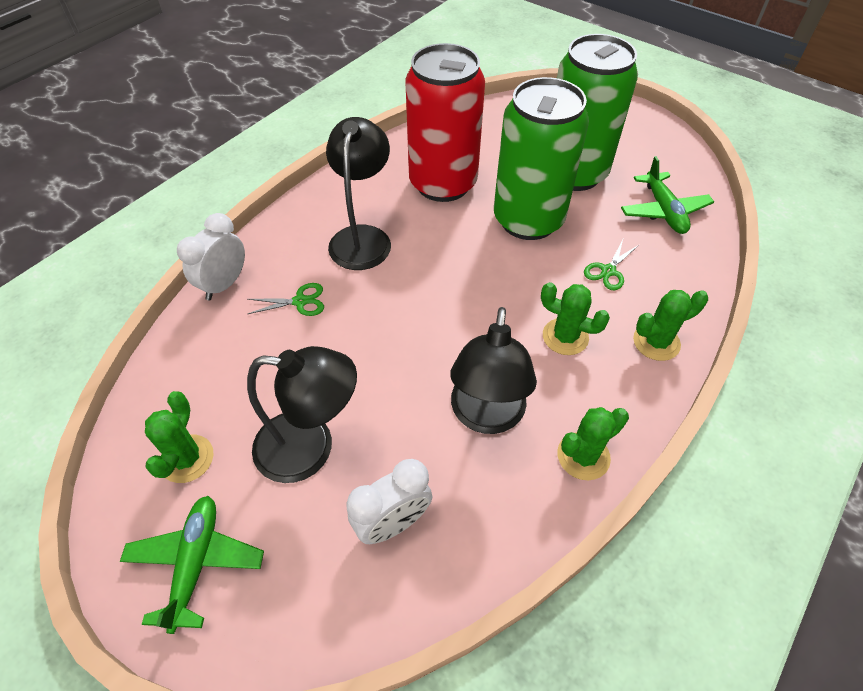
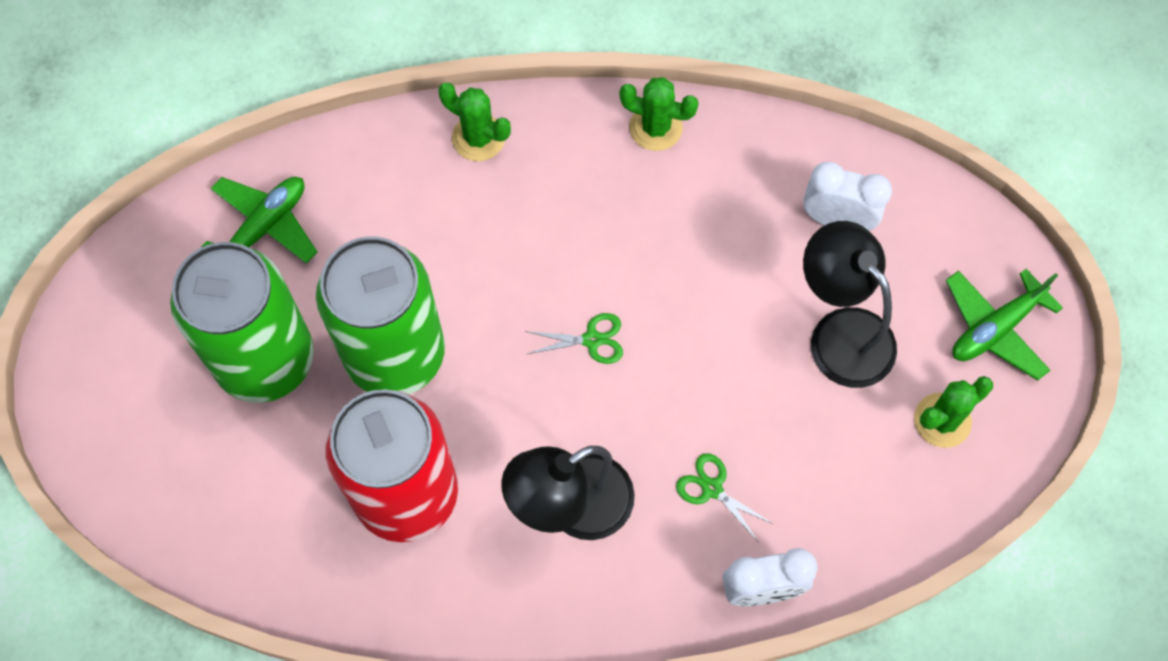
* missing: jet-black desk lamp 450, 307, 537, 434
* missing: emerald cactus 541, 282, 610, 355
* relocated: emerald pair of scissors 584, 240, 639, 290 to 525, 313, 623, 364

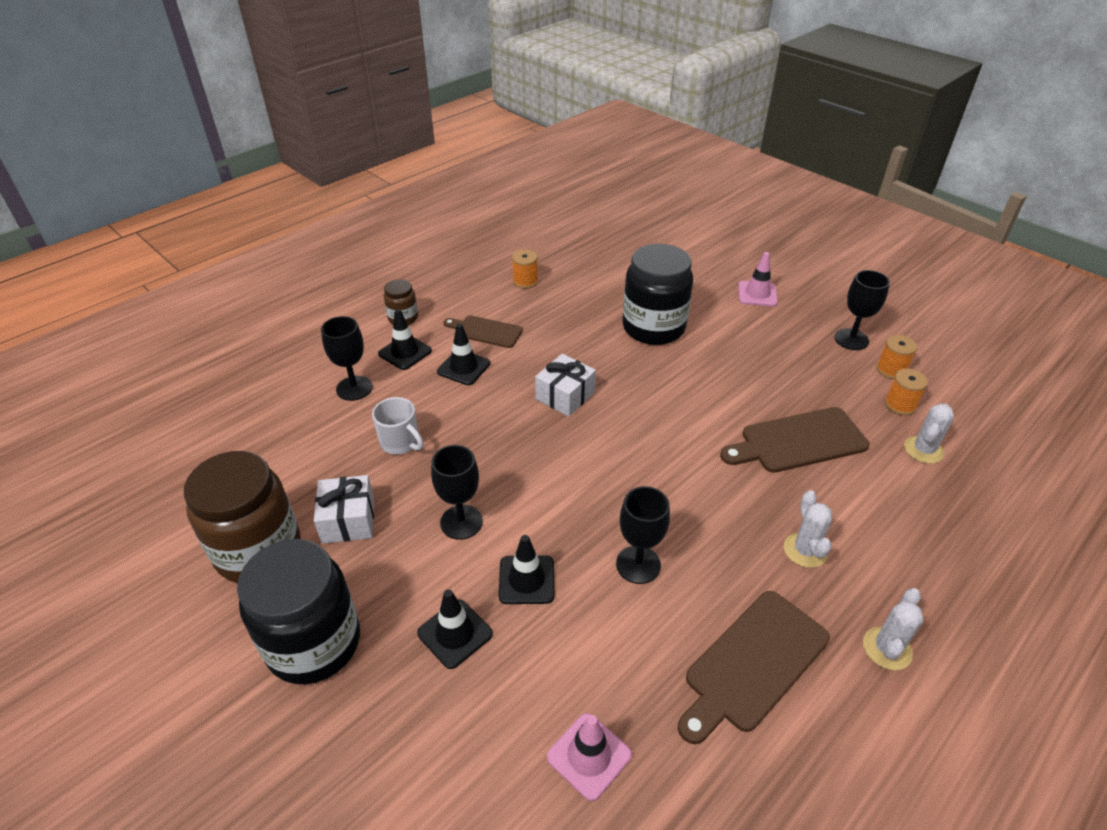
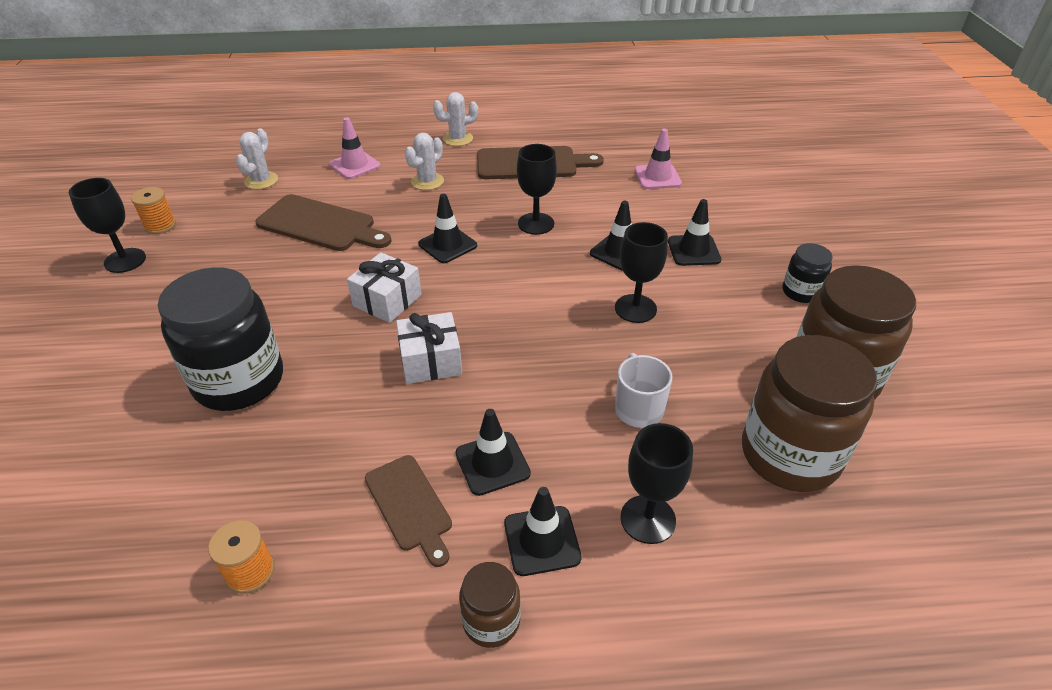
* size: jet-black preserve jar 237, 539, 360, 684 = 782, 243, 833, 303 x0.48
* relocated: pure white gift 314, 475, 374, 544 to 347, 252, 422, 323
* relocated: rose-pink road cone 738, 252, 778, 307 to 329, 117, 381, 179
* missing: orange bobbin 885, 369, 928, 415
* spun: pure white cactus 904, 404, 954, 464 = 236, 128, 278, 189 60 degrees counterclockwise
* appeared: jet-black road cone 418, 194, 477, 263
* appeared: dark brown preserve jar 742, 335, 878, 492

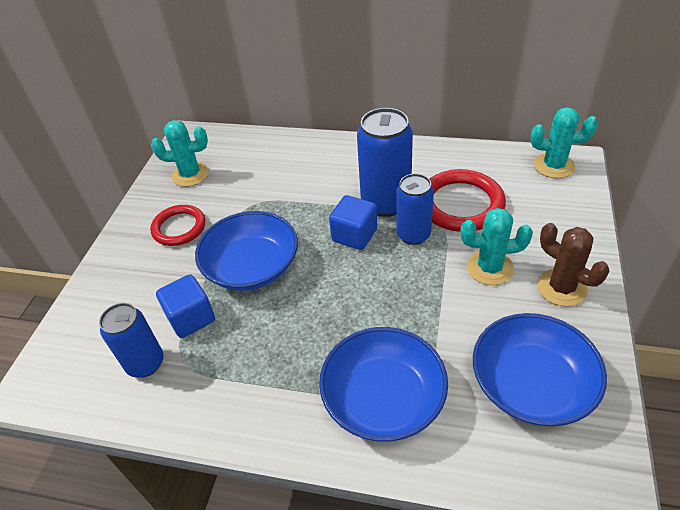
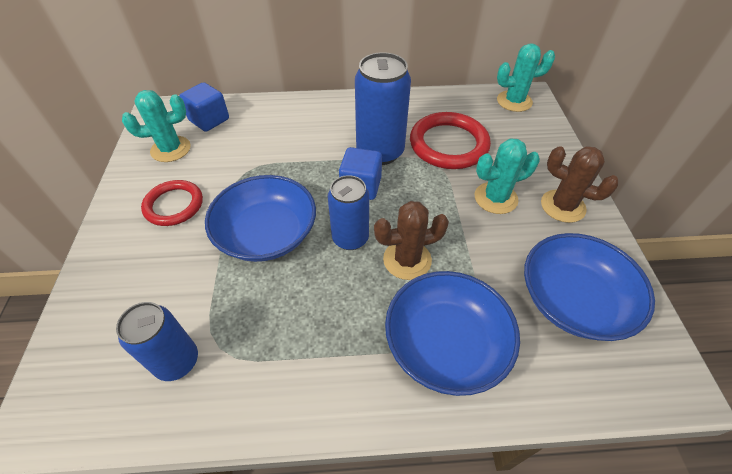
* relocated: cobalt cube 156, 274, 215, 338 to 179, 82, 229, 132
* relocated: cobalt can 396, 174, 434, 245 to 328, 175, 369, 250
* appeared: dark brown cactus 374, 201, 449, 280

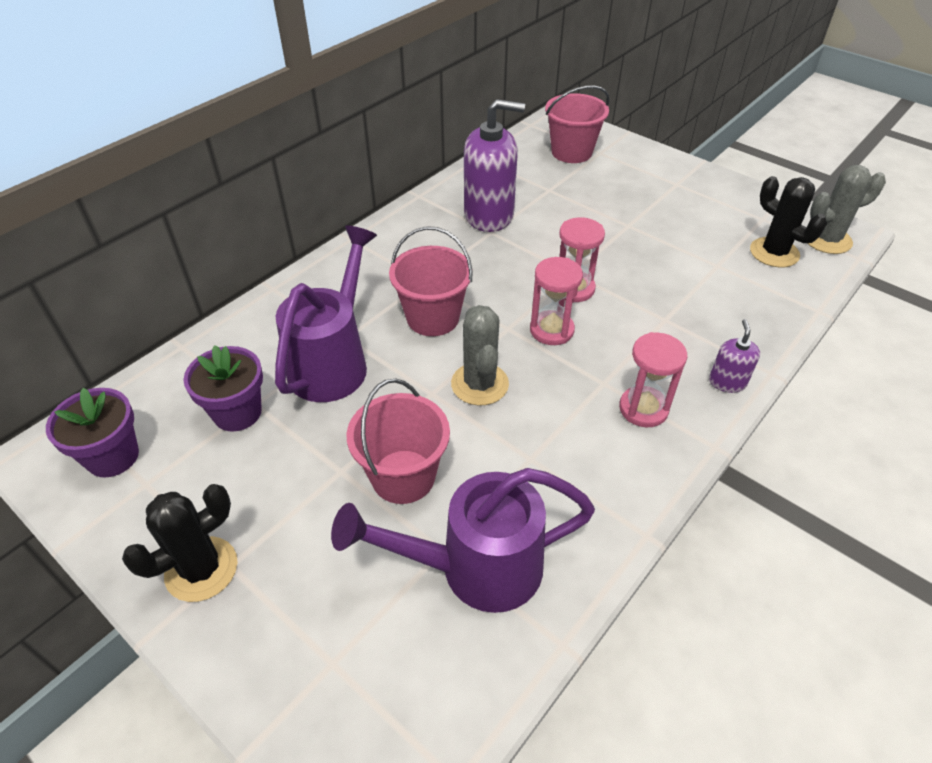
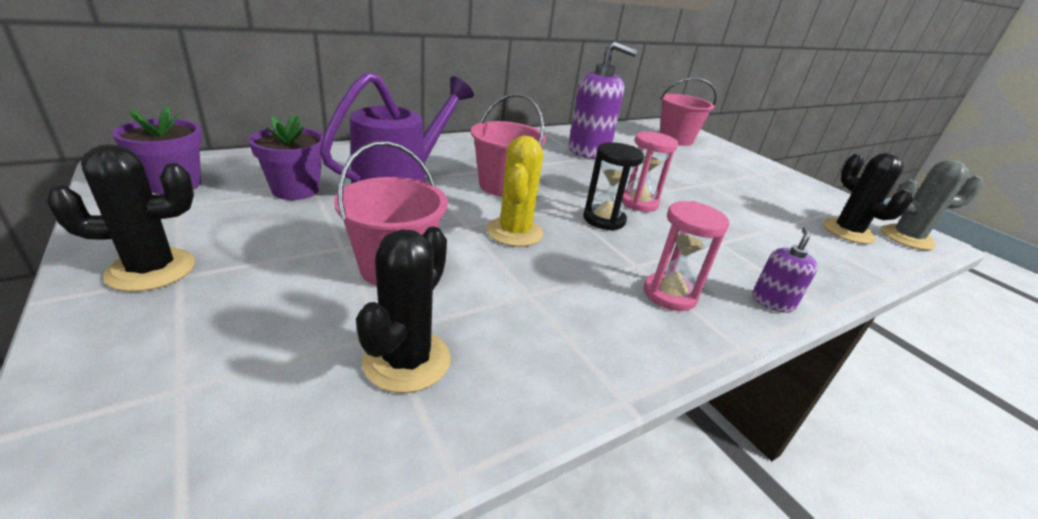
* exchanged: royal purple watering pot 331, 468, 595, 613 to jet-black cactus 356, 227, 451, 393
* colour: ash-grey cactus 451, 305, 509, 406 to golden cactus 487, 136, 543, 247
* colour: rose-pink sand timer 530, 257, 583, 345 to jet-black sand timer 583, 142, 644, 231

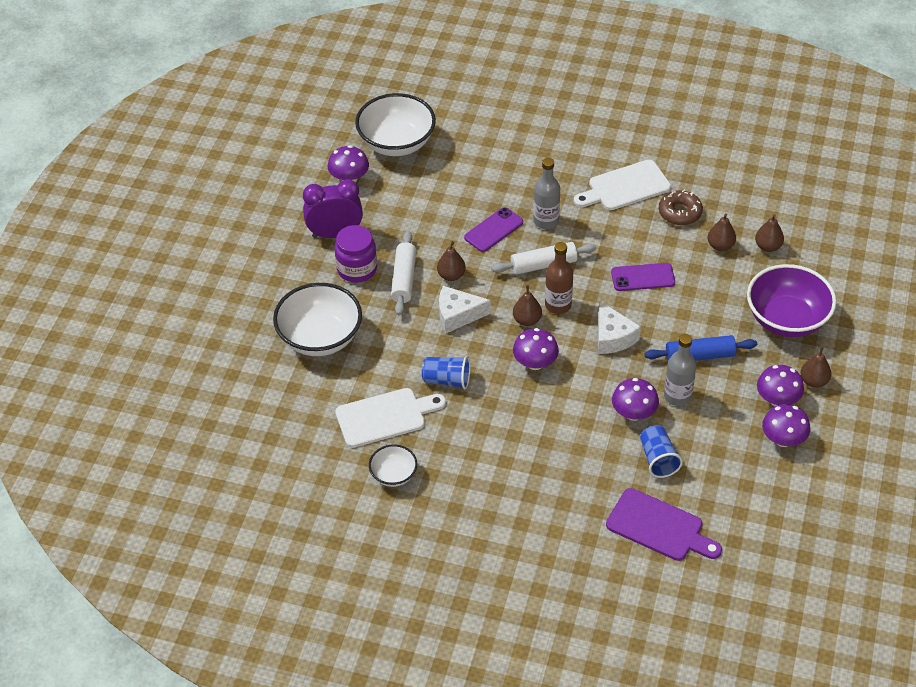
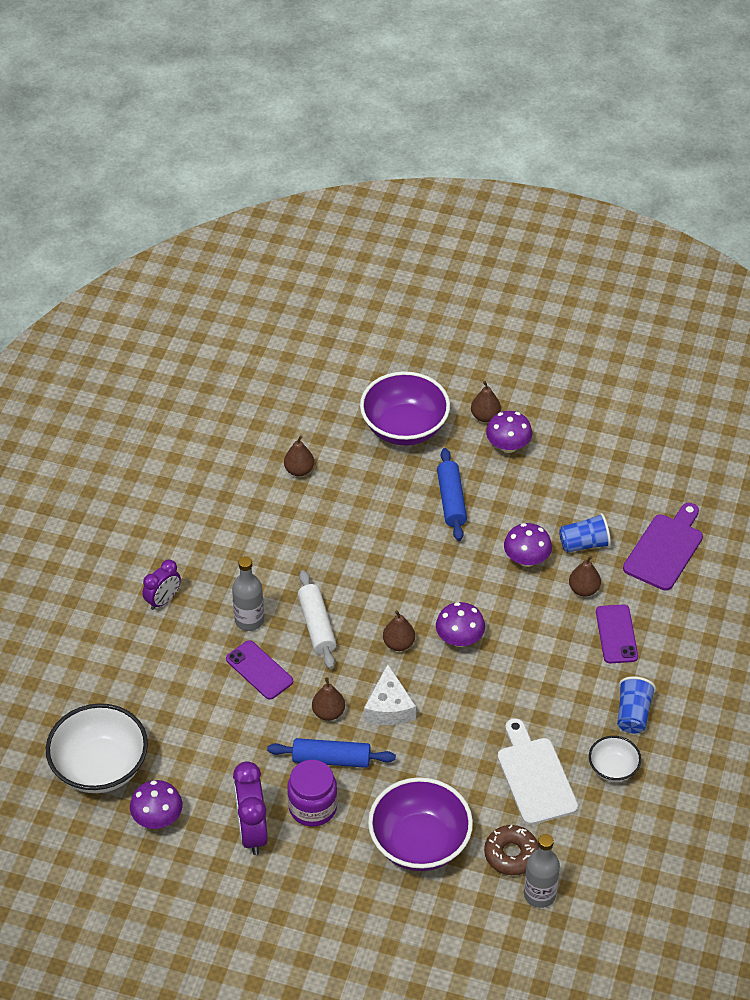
* colour: pure white deep dish 273, 283, 362, 356 to royal purple deep dish 368, 777, 473, 871
* colour: pure white rolling pin 391, 231, 416, 315 to cobalt rolling pin 267, 738, 396, 768
* relocated: cobalt cup 422, 356, 470, 389 to 617, 676, 656, 734
* missing: dark brown drink bottle 545, 242, 573, 314
* missing: pure white bread board 574, 160, 671, 210
* missing: pure white cheese wedge 598, 301, 641, 354
* relocated: royal purple phone 611, 263, 675, 291 to 596, 605, 638, 663
* relocated: dark brown donut 659, 190, 703, 225 to 484, 825, 539, 875
* relocated: ash-grey drink bottle 664, 334, 697, 406 to 524, 834, 560, 908
* relocated: dark brown pear 755, 214, 784, 252 to 569, 556, 601, 597
* missing: royal purple fungus 762, 404, 810, 447
* appeared: royal purple alarm clock 142, 560, 181, 610

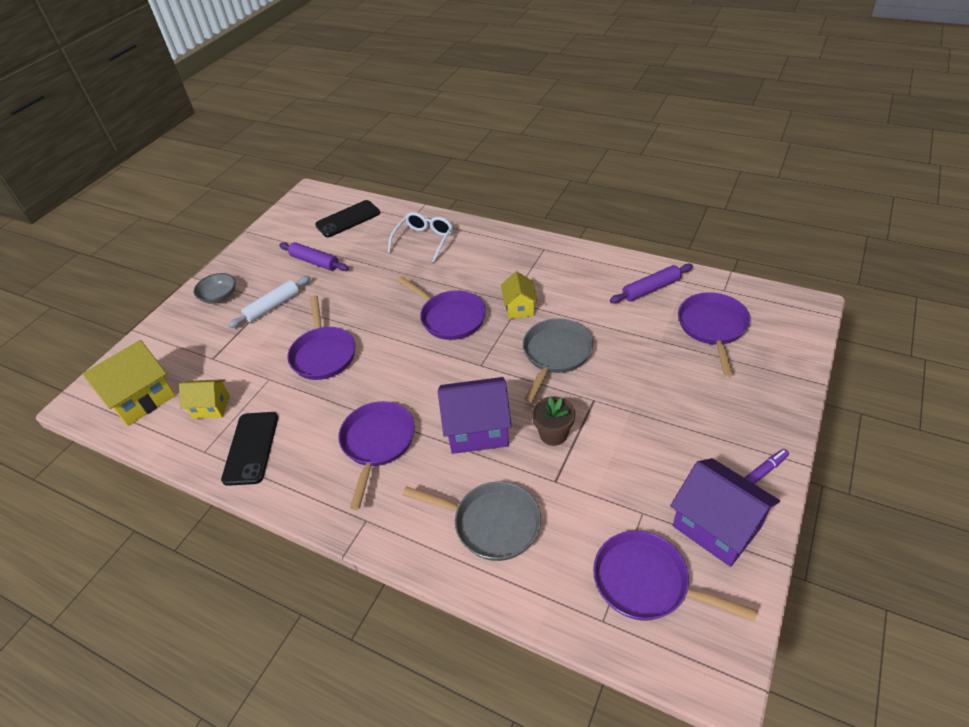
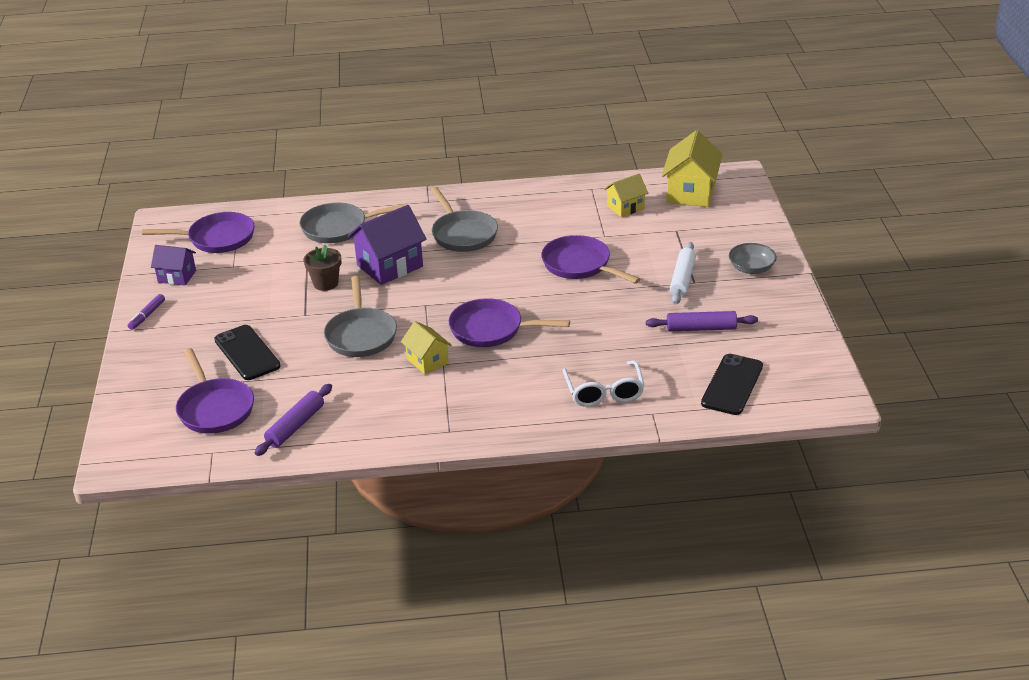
* relocated: jet-black phone 221, 412, 278, 486 to 214, 325, 281, 380
* colour: royal purple skillet 339, 401, 415, 510 to ash-grey skillet 431, 187, 498, 252
* size: royal purple cottage 670, 458, 780, 567 = 151, 245, 196, 286 x0.59

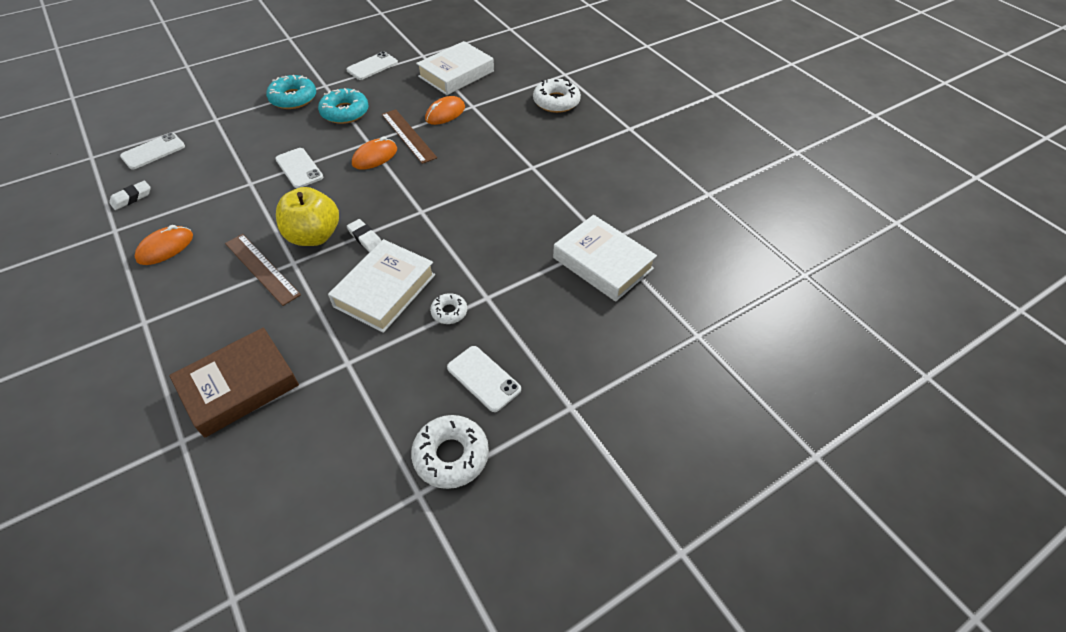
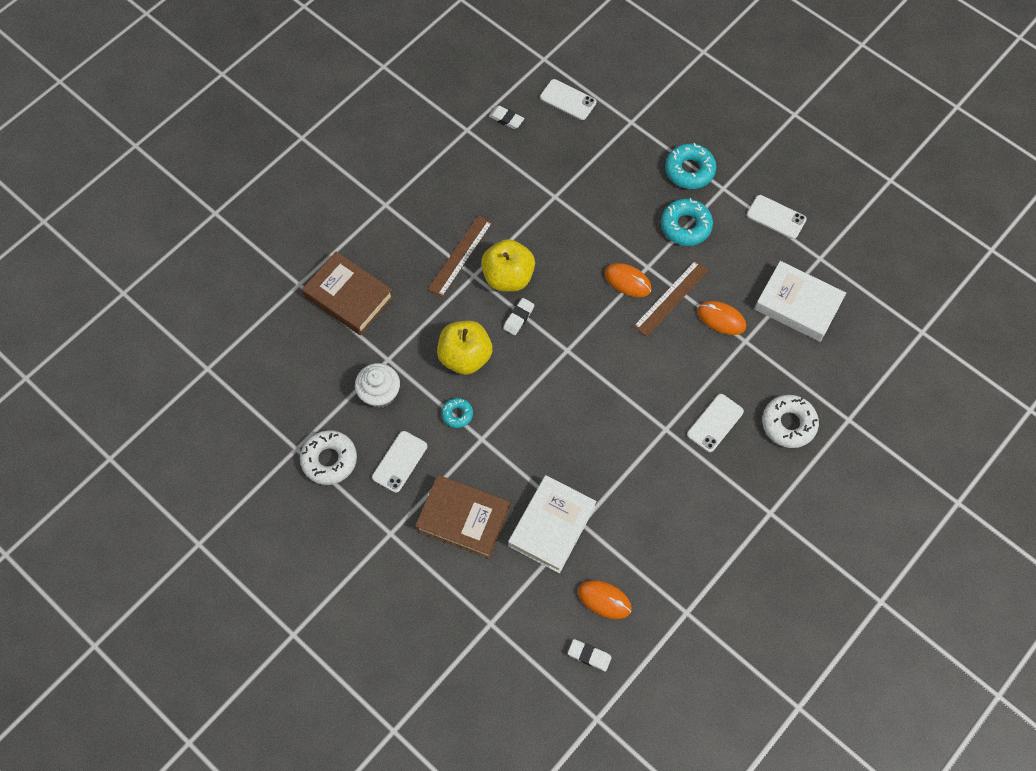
* relocated: orange PC mouse 135, 225, 193, 265 to 578, 580, 632, 619
* relocated: pure white phone 275, 148, 323, 188 to 687, 394, 744, 452
* exchanged: pure white book 328, 239, 435, 333 to golden toy apple 437, 321, 492, 375
* colour: pure white donut 430, 293, 467, 324 to teal donut 442, 398, 473, 428
* appeared: pure white fairy cake 355, 363, 400, 408
* appeared: dark brown book 415, 475, 510, 559
* appeared: pure white pencil eraser 568, 639, 612, 672

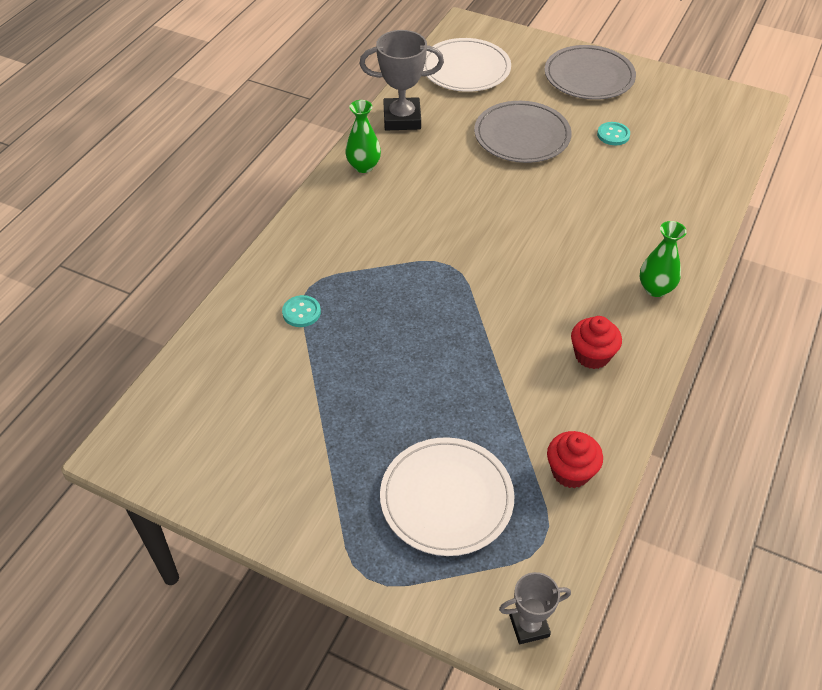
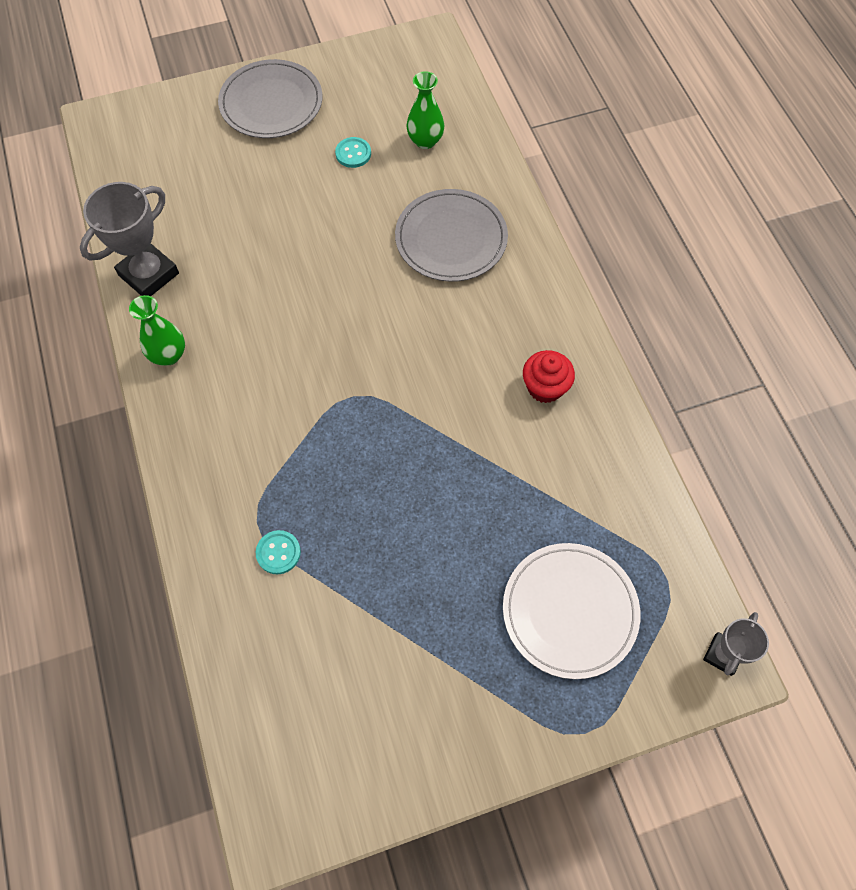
* missing: pure white plate 423, 38, 511, 92
* relocated: ash-grey plate 474, 101, 572, 163 to 395, 189, 508, 282
* missing: scarlet fairy cake 547, 431, 603, 488
* relocated: emerald tall vase 640, 221, 687, 297 to 406, 71, 444, 149

